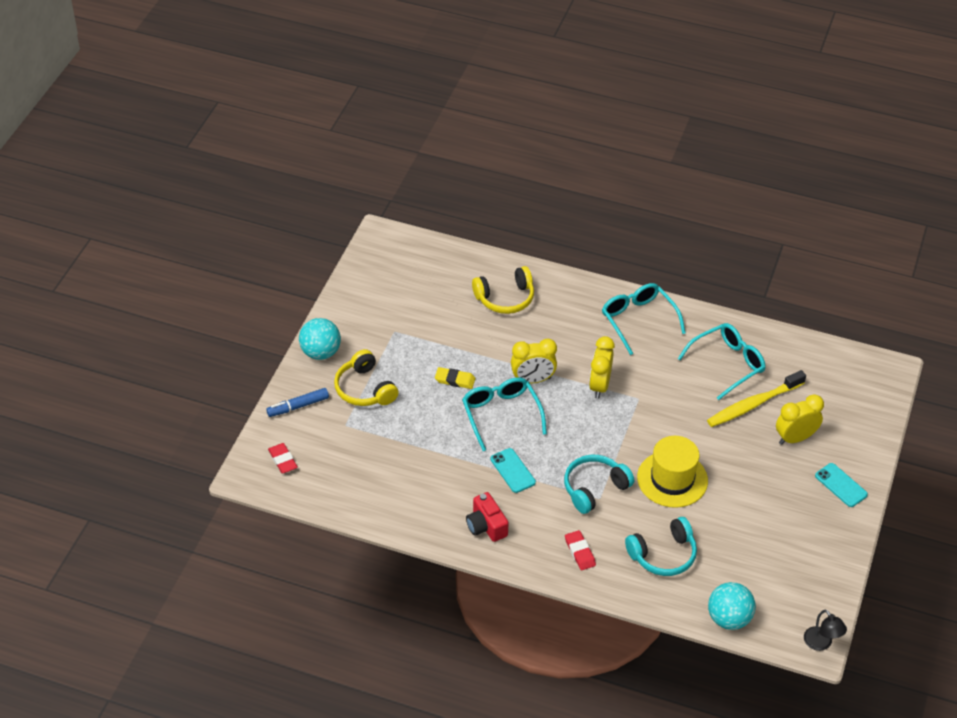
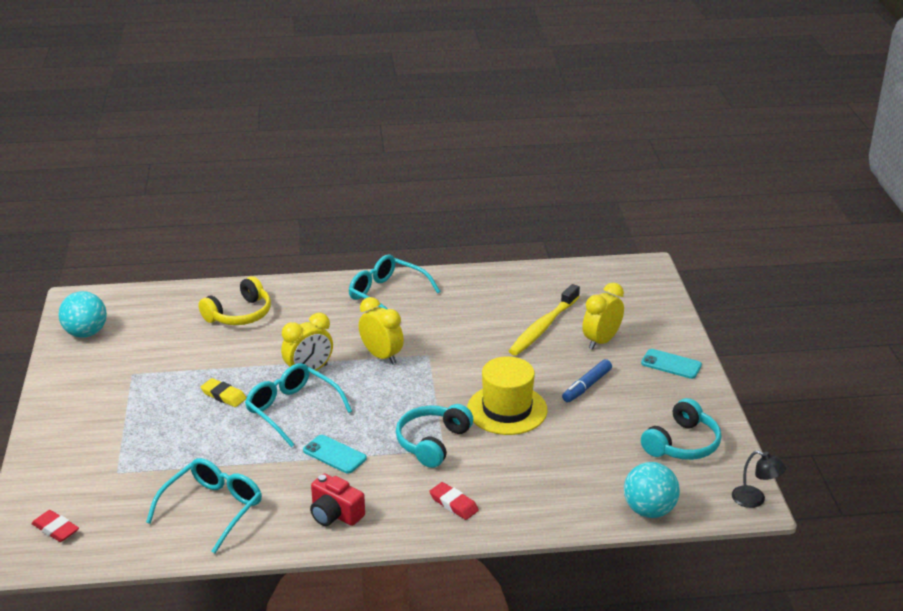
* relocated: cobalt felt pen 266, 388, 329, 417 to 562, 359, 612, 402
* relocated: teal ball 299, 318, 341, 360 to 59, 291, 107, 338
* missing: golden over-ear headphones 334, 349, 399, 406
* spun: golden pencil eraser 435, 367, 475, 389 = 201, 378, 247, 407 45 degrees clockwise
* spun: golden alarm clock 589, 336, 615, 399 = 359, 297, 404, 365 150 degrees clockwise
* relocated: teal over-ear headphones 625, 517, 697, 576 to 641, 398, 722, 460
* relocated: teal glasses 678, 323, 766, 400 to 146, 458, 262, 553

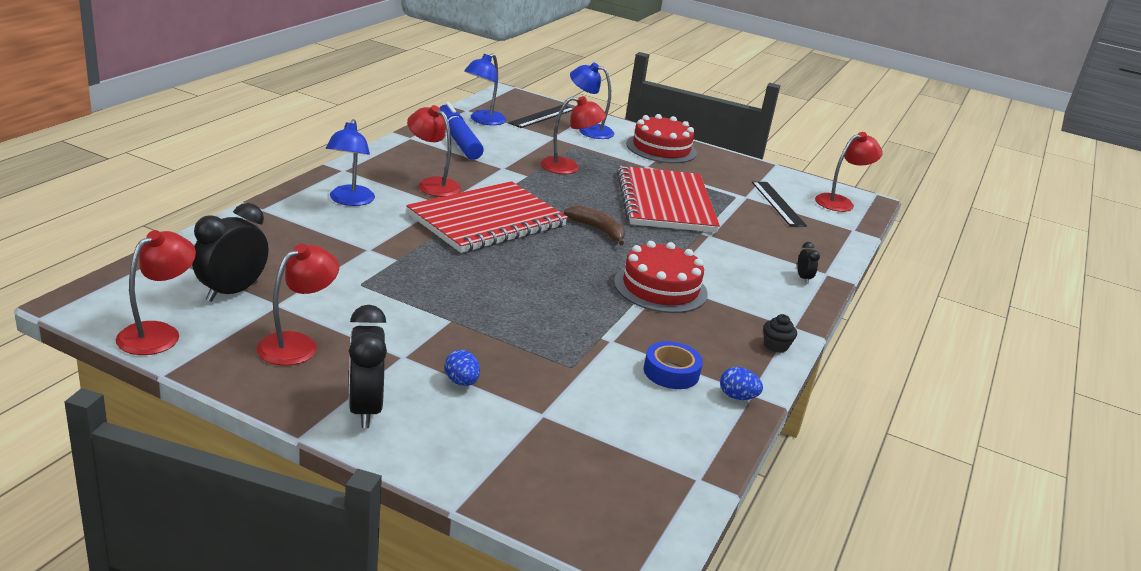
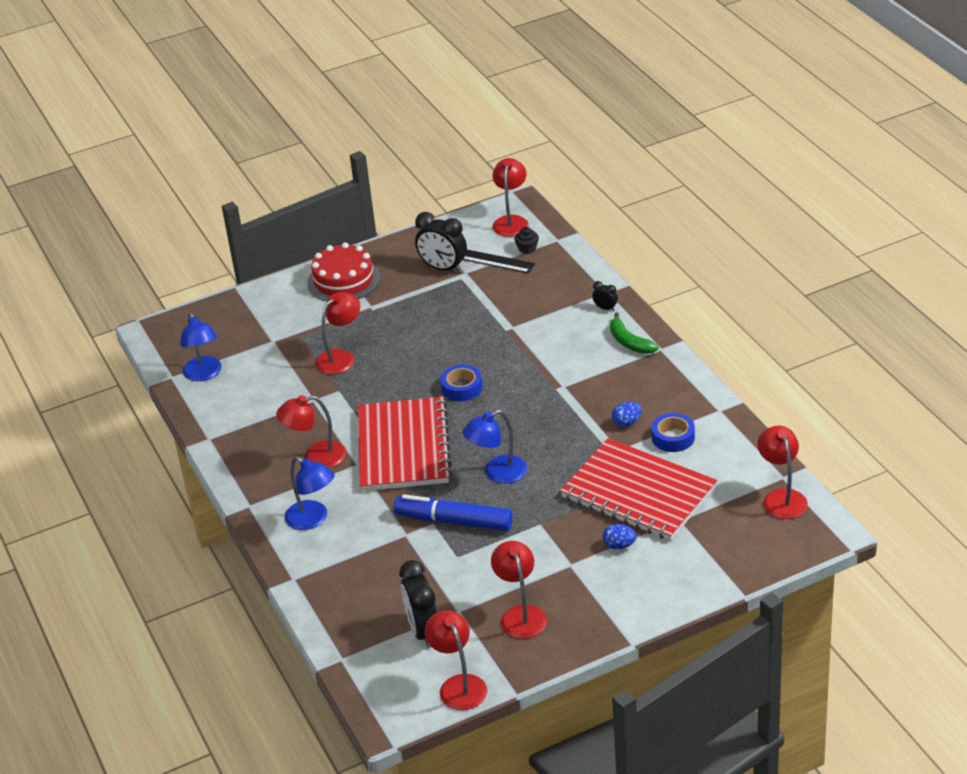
* relocated: jet-black alarm clock 348, 305, 387, 428 to 415, 212, 467, 273
* relocated: cobalt felt pen 440, 102, 484, 160 to 394, 494, 513, 531
* missing: jet-black straightedge 509, 105, 574, 128
* exchanged: dark brown banana 564, 205, 625, 245 to cobalt sticky tape 440, 365, 483, 401
* relocated: cobalt desk lamp 570, 62, 614, 139 to 462, 410, 527, 484
* missing: scarlet gateau 614, 241, 708, 313
* relocated: scarlet notebook 617, 166, 720, 233 to 560, 438, 717, 541
* relocated: cobalt egg 720, 367, 763, 400 to 612, 402, 642, 427
* relocated: jet-black fairy cake 763, 314, 797, 353 to 514, 227, 539, 254
* appeared: emerald banana 610, 312, 659, 354
* appeared: scarlet desk lamp 757, 425, 808, 519

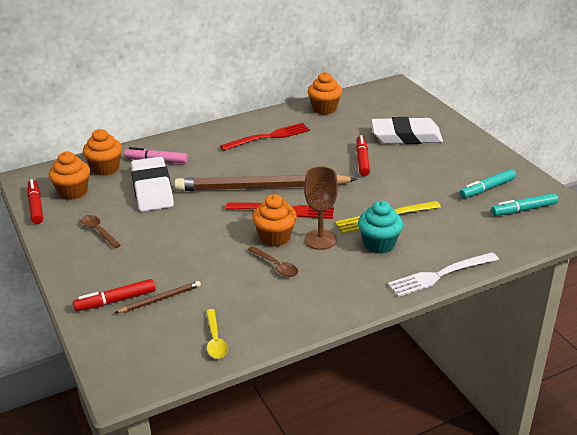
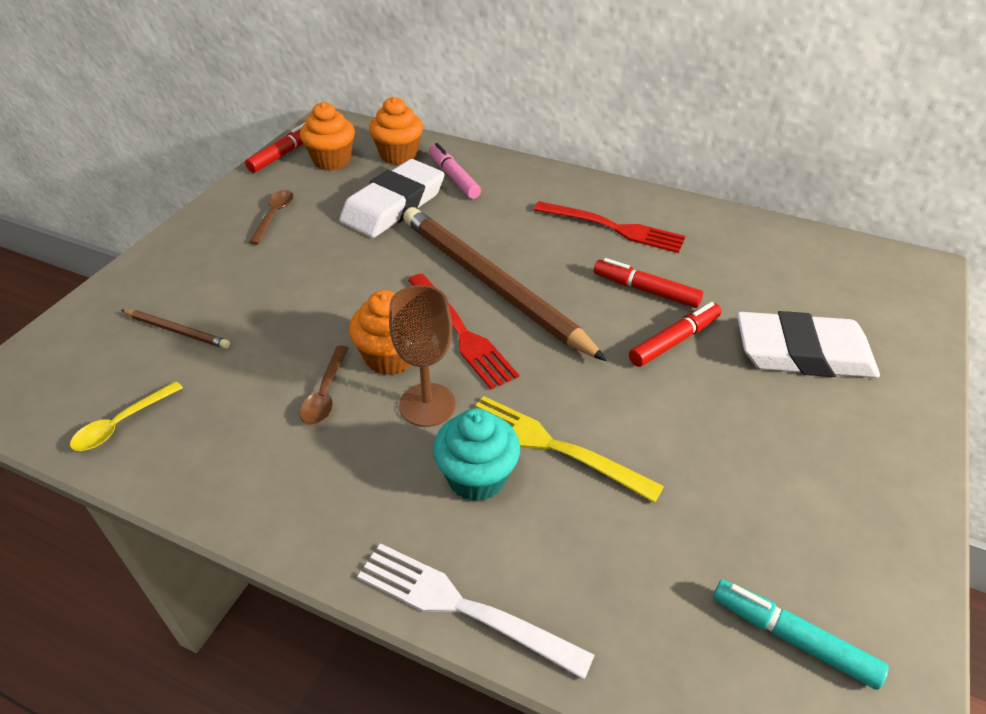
* relocated: scarlet felt pen 73, 279, 156, 311 to 594, 258, 703, 308
* missing: orange fairy cake 308, 72, 342, 115
* spun: pure white pencil eraser 371, 117, 443, 144 = 737, 311, 880, 378 45 degrees counterclockwise
* missing: teal felt pen 459, 169, 516, 198

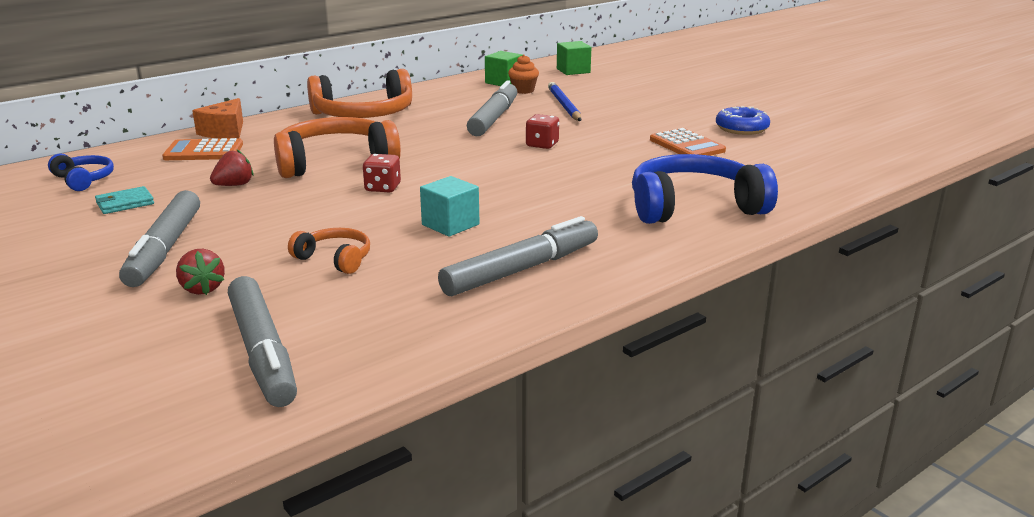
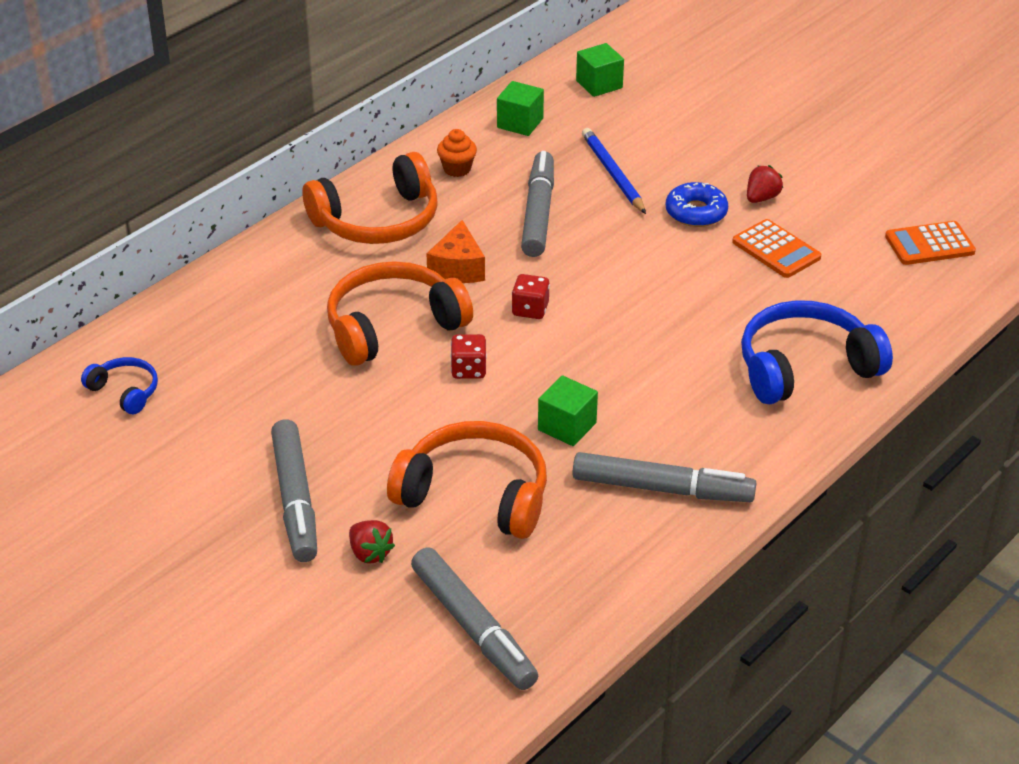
* missing: teal wallet 95, 186, 154, 214
* relocated: orange adding machine 162, 138, 243, 160 to 885, 221, 976, 265
* relocated: orange cheese wedge 192, 98, 243, 139 to 427, 220, 485, 283
* relocated: scarlet strawberry 210, 150, 254, 186 to 747, 165, 783, 203
* size: orange over-ear headphones 288, 228, 370, 274 = 387, 421, 547, 539 x1.99
* colour: teal cube 420, 176, 479, 237 to emerald cube 538, 375, 598, 446
* spun: ash-grey felt pen 438, 216, 598, 296 = 573, 452, 756, 502 60 degrees clockwise
* relocated: orange fairy cake 508, 55, 539, 94 to 437, 129, 477, 177
* relocated: scarlet dice 526, 114, 559, 149 to 512, 274, 550, 319
* relocated: cobalt donut 716, 106, 770, 135 to 666, 182, 728, 227

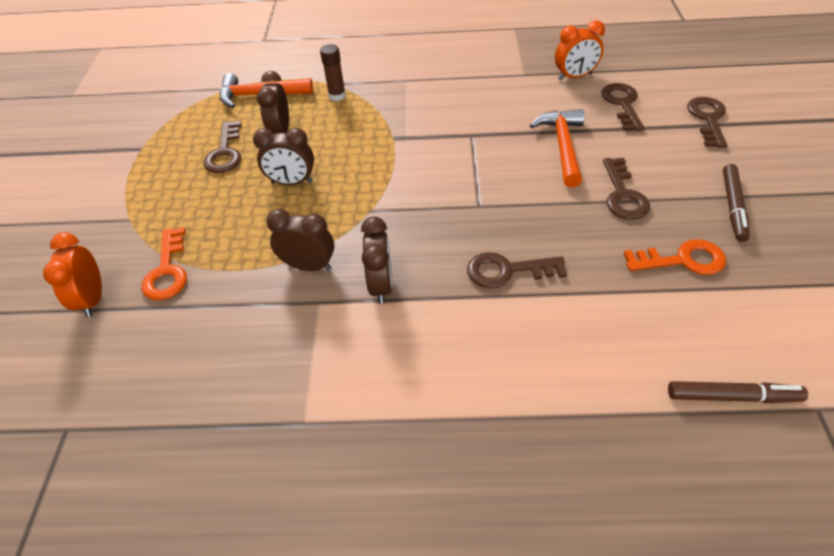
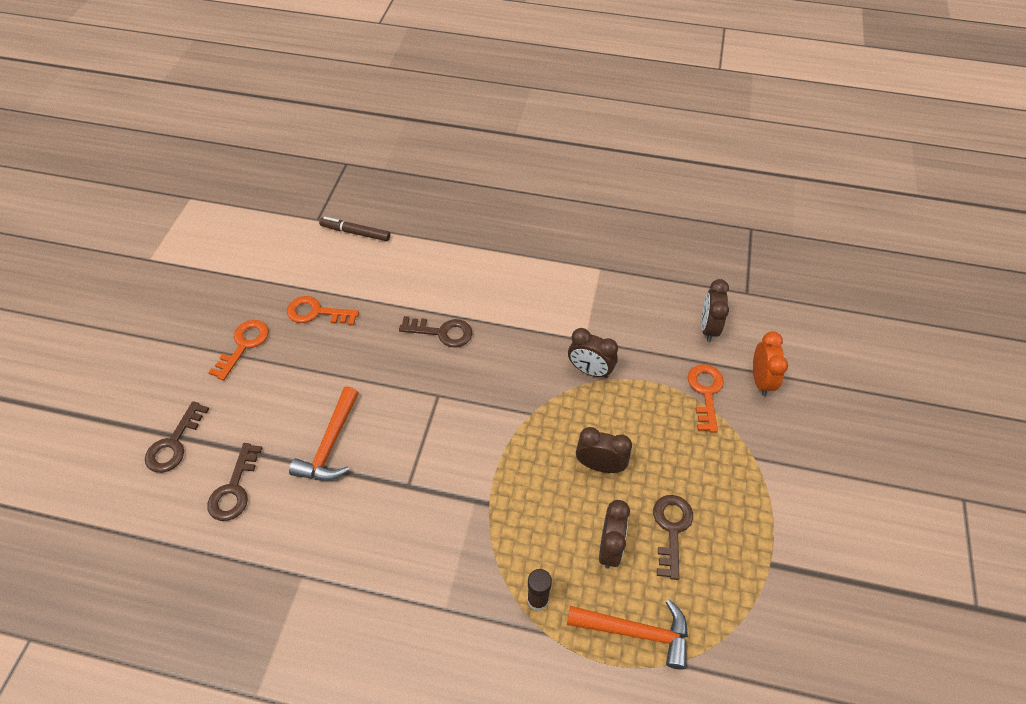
* relocated: dark brown alarm clock 361, 217, 392, 304 to 701, 279, 729, 342
* missing: orange alarm clock 555, 20, 605, 80
* missing: dark brown key 603, 158, 650, 220
* exchanged: dark brown felt pen 723, 164, 750, 242 to orange key 208, 320, 269, 381

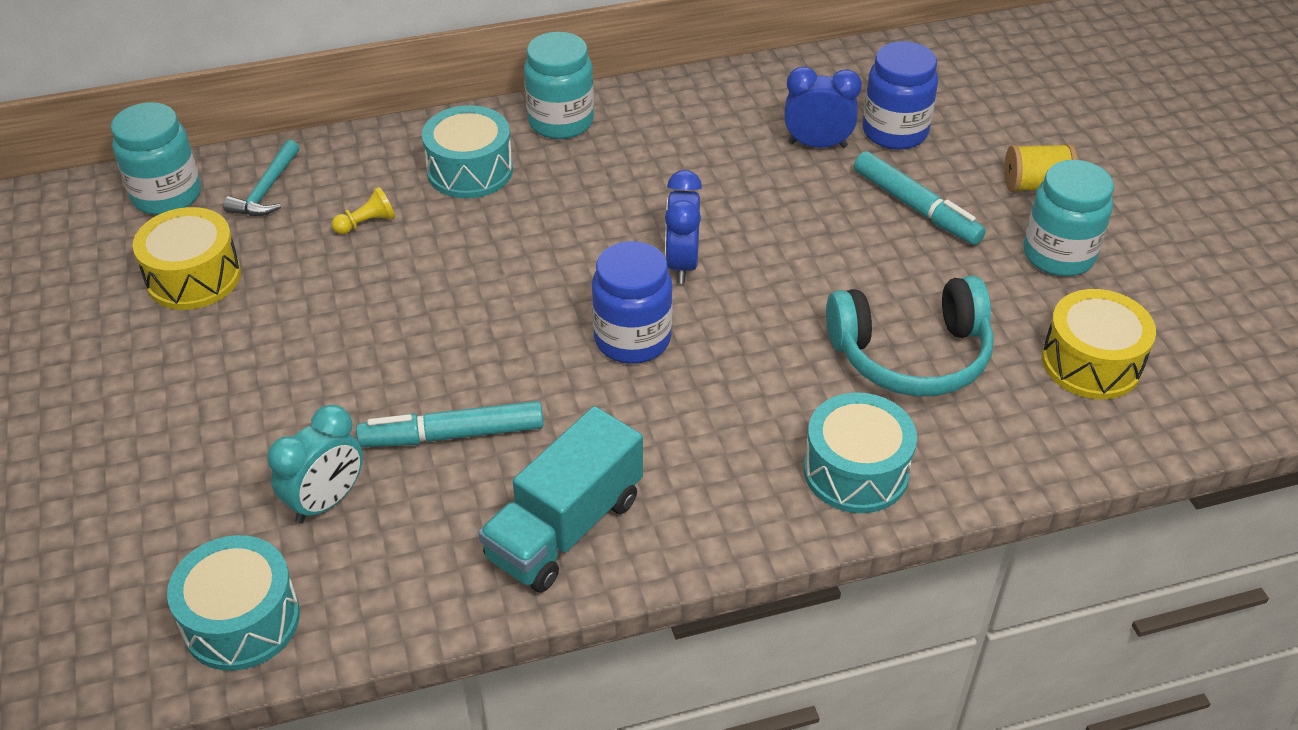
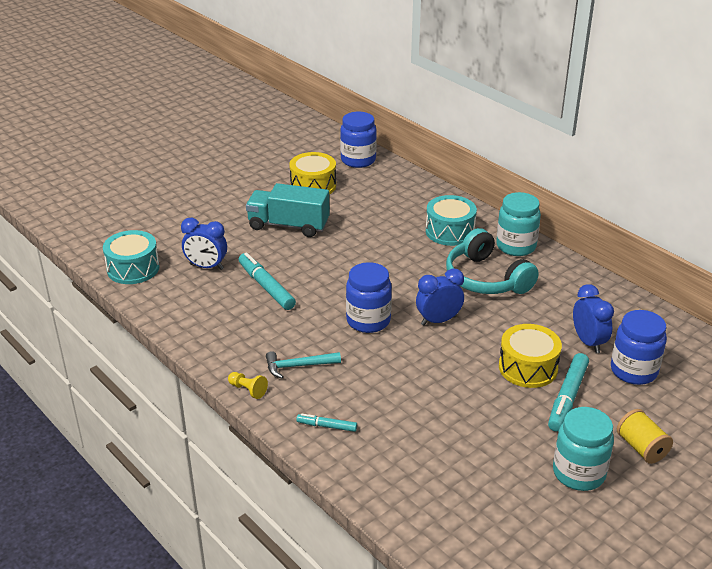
* colour: teal preserve jar 111, 102, 201, 215 to cobalt preserve jar 340, 112, 377, 168
* relocated: teal hammer 223, 140, 300, 216 to 266, 351, 341, 378
* colour: teal alarm clock 267, 405, 363, 524 to cobalt alarm clock 181, 218, 227, 270
* relocated: golden chess pawn 332, 187, 395, 234 to 228, 372, 268, 399
* relocated: teal truck 478, 406, 643, 593 to 246, 183, 330, 237
* exchanged: teal toy drum 804, 393, 917, 513 to teal felt pen 296, 413, 357, 432
* relocated: teal over-ear headphones 826, 276, 994, 397 to 446, 228, 539, 294
* relocated: golden toy drum 1042, 289, 1156, 399 to 499, 324, 562, 388

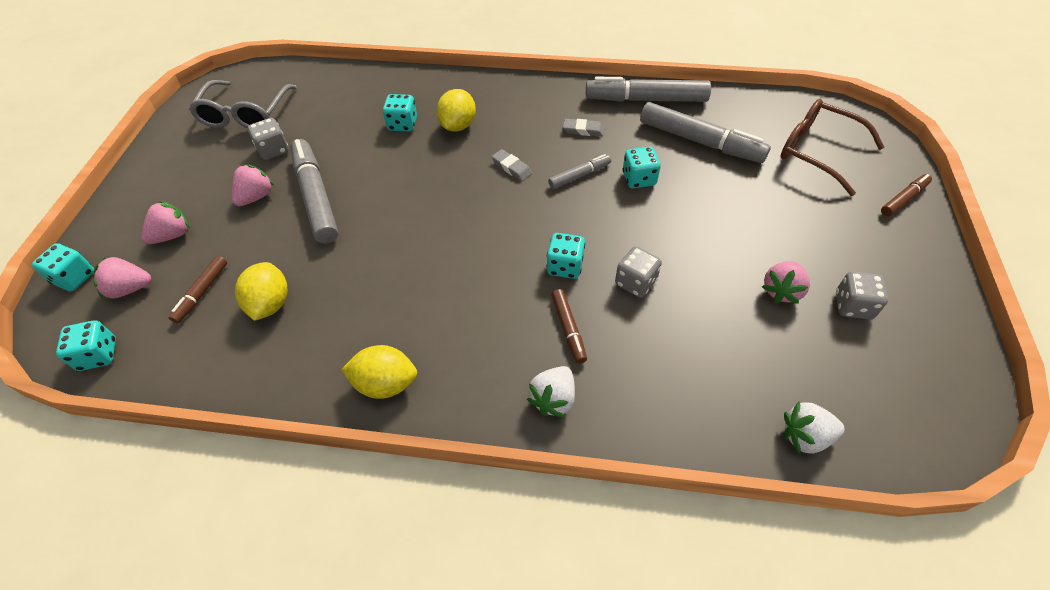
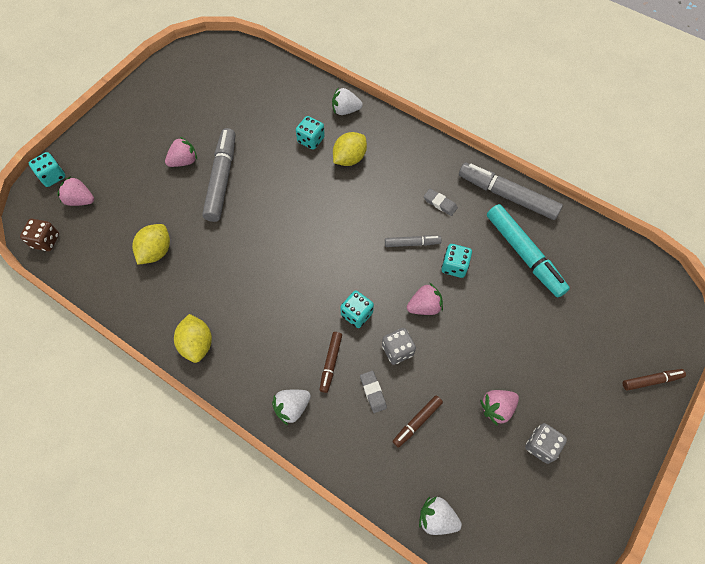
* colour: teal dice 56, 320, 116, 371 to dark brown dice 20, 219, 59, 251
* relocated: rose-pink strawberry 141, 201, 190, 244 to 407, 283, 443, 315
* relocated: dark brown felt pen 169, 256, 227, 324 to 393, 396, 443, 448
* missing: ash-grey glasses 189, 80, 297, 128
* missing: ash-grey dice 248, 118, 289, 160
* spun: golden lemon 341, 345, 417, 399 = 174, 314, 212, 363 45 degrees clockwise
* relocated: ash-grey pencil eraser 492, 149, 532, 181 to 360, 371, 387, 413
* colour: ash-grey felt pen 640, 102, 771, 163 to teal felt pen 487, 204, 570, 297
* missing: dark brown glasses 780, 99, 884, 196
* appeared: pure white strawberry 332, 87, 363, 115

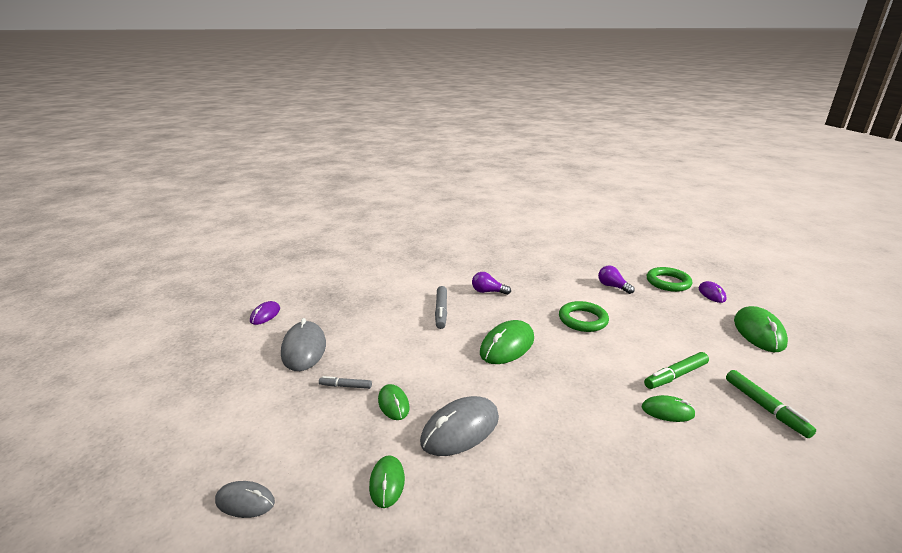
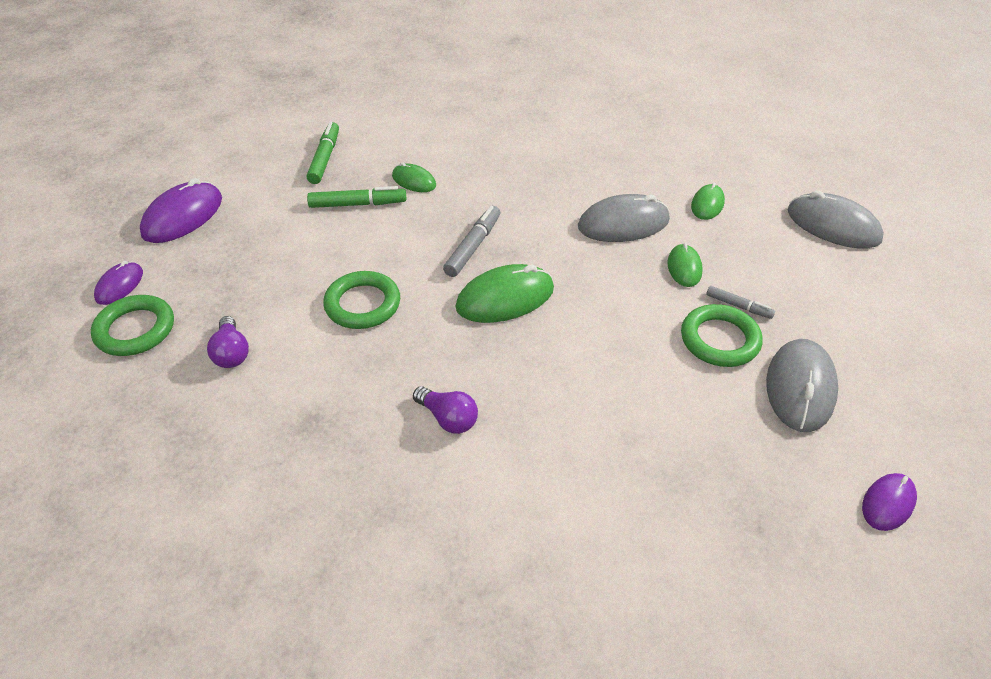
* size: ash-grey PC mouse 215, 481, 275, 518 = 788, 191, 884, 249 x1.74
* relocated: ash-grey felt pen 435, 286, 447, 329 to 443, 206, 500, 277
* colour: emerald PC mouse 734, 306, 788, 352 to royal purple PC mouse 140, 178, 222, 243
* appeared: emerald ring 681, 304, 763, 367

